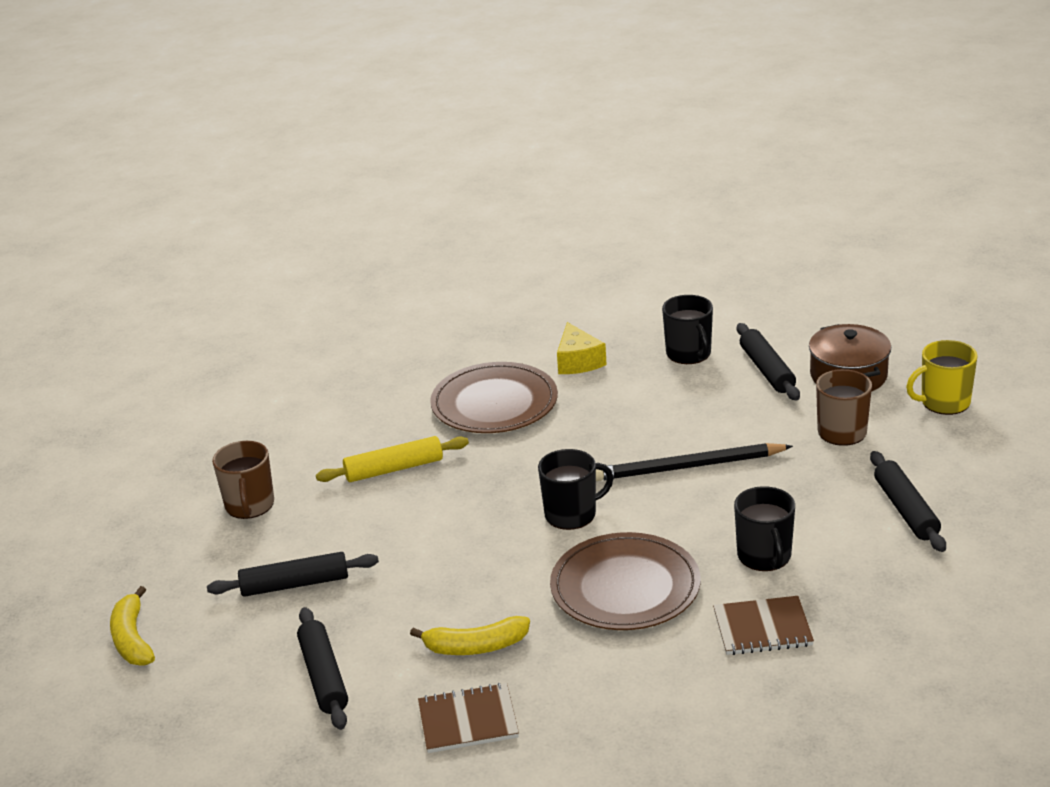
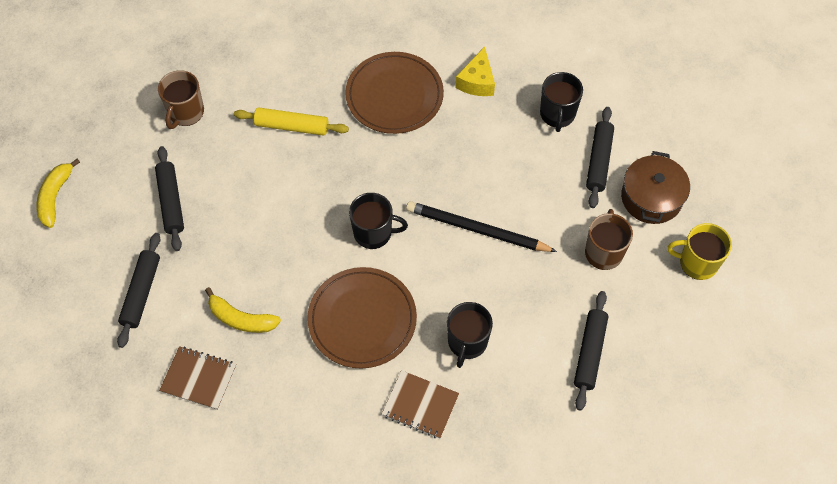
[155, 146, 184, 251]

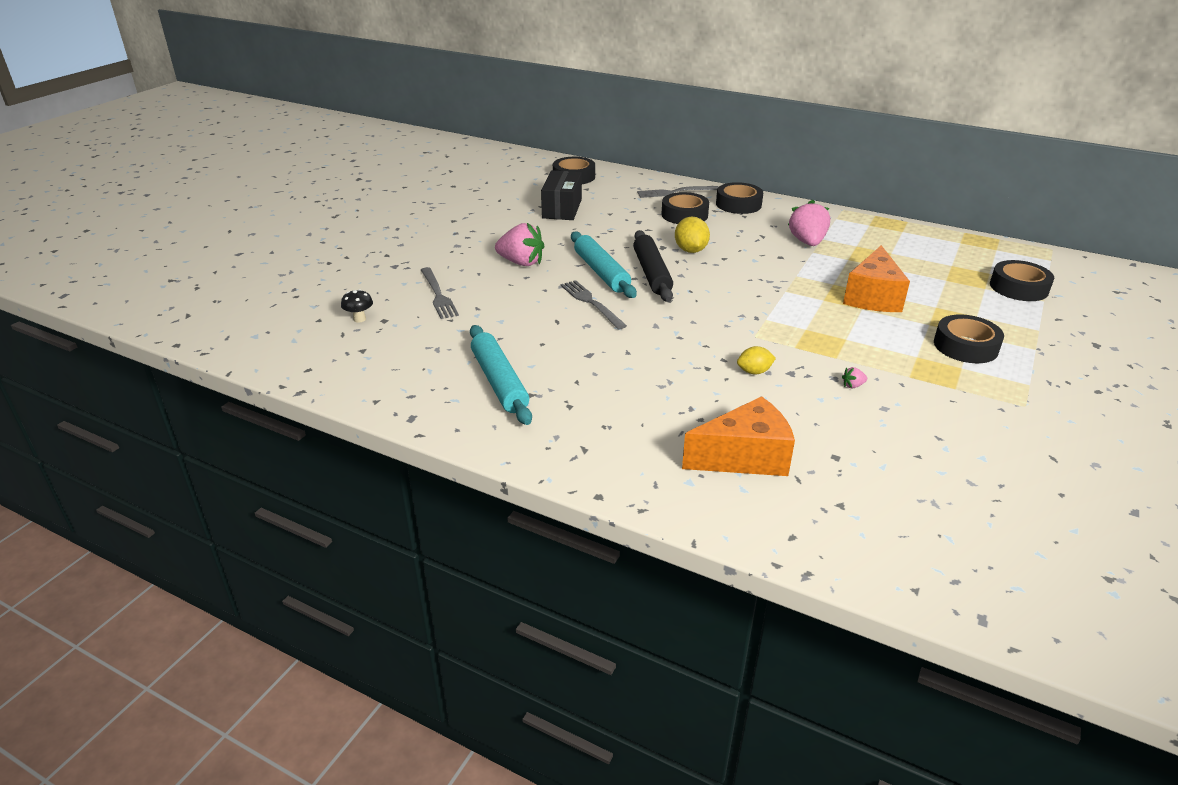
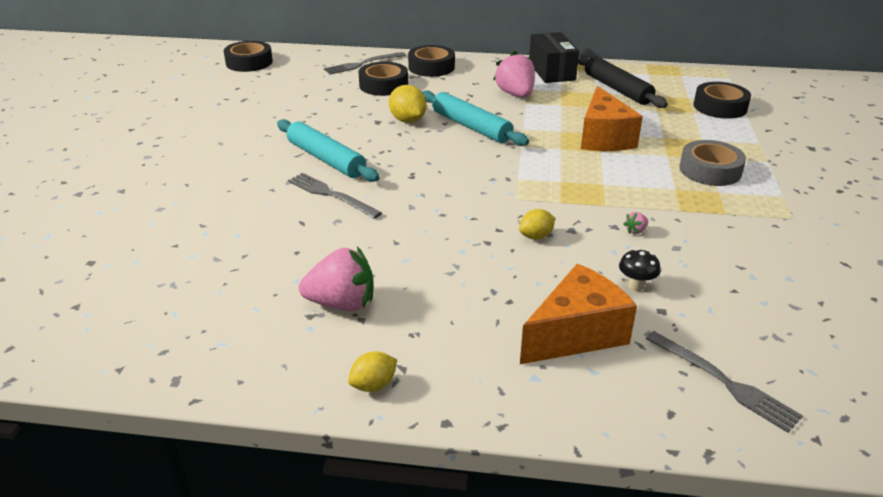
[619, 249, 661, 291]
[646, 331, 803, 433]
[422, 90, 529, 146]
[299, 247, 374, 311]
[529, 32, 579, 83]
[578, 54, 668, 108]
[679, 140, 746, 186]
[348, 351, 397, 392]

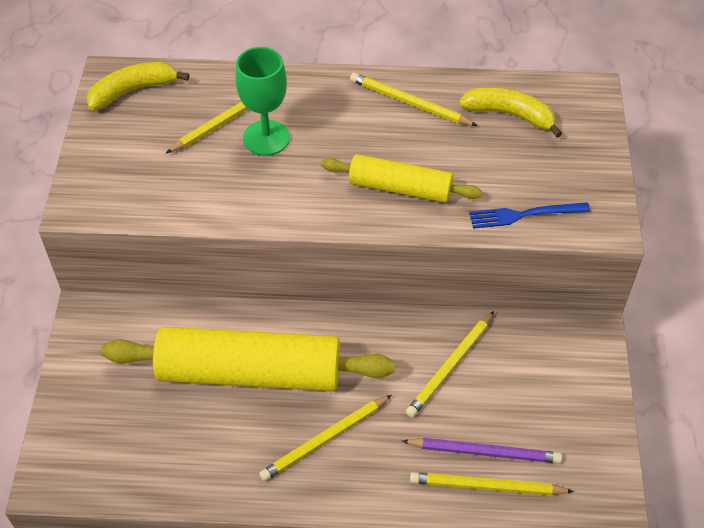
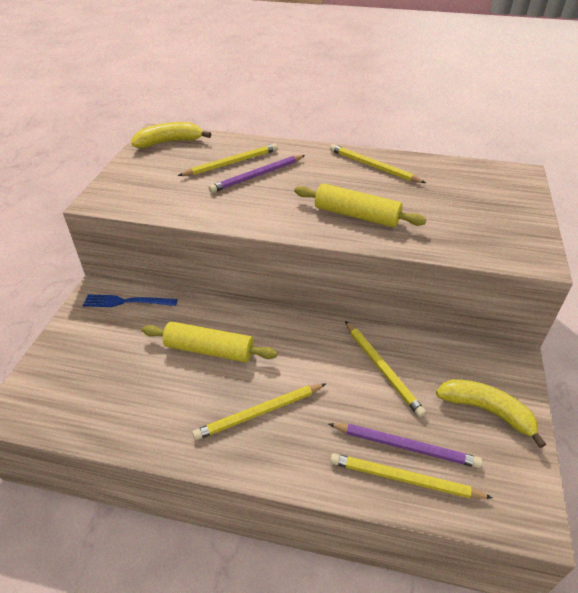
[142, 321, 277, 362]
[209, 155, 305, 193]
[345, 321, 426, 417]
[436, 379, 546, 448]
[83, 294, 178, 307]

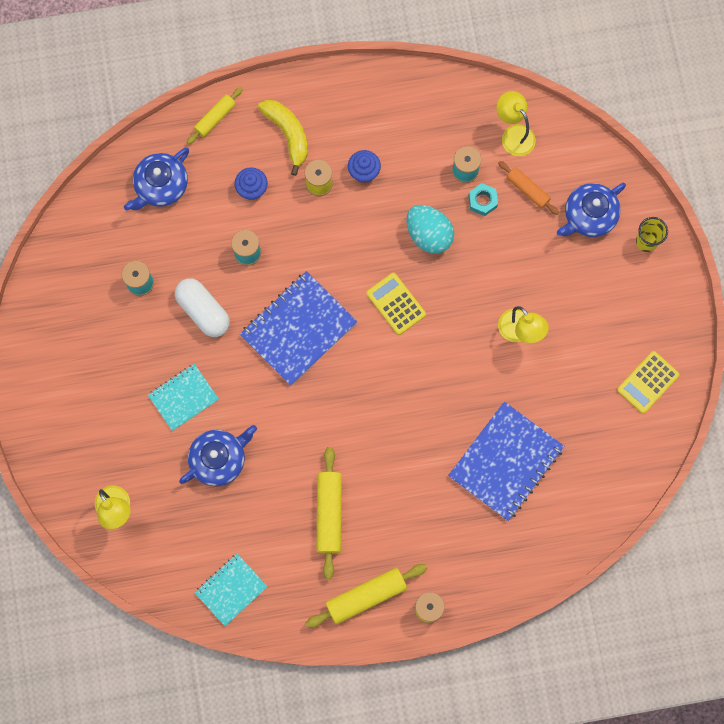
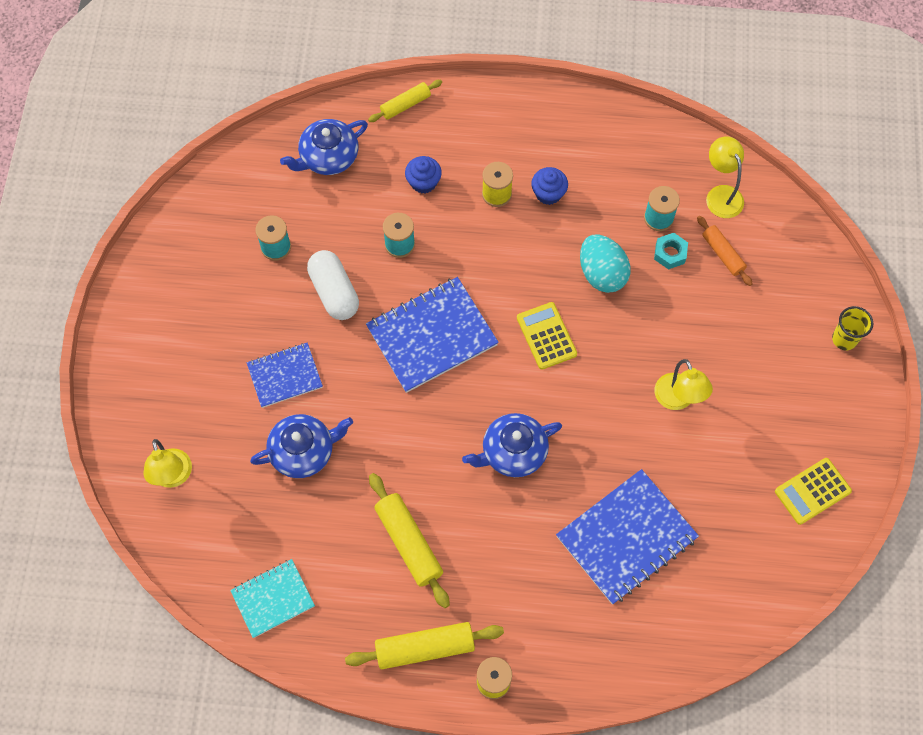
[247, 343, 323, 408]
[258, 100, 308, 176] (first image)
[369, 473, 450, 608]
[462, 413, 562, 477]

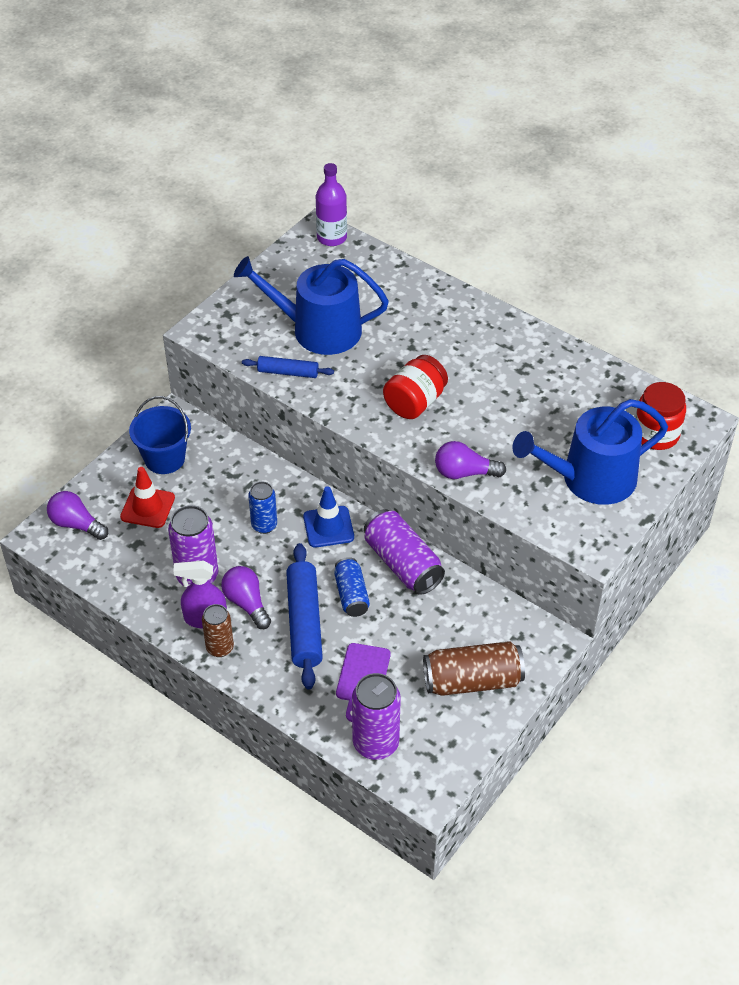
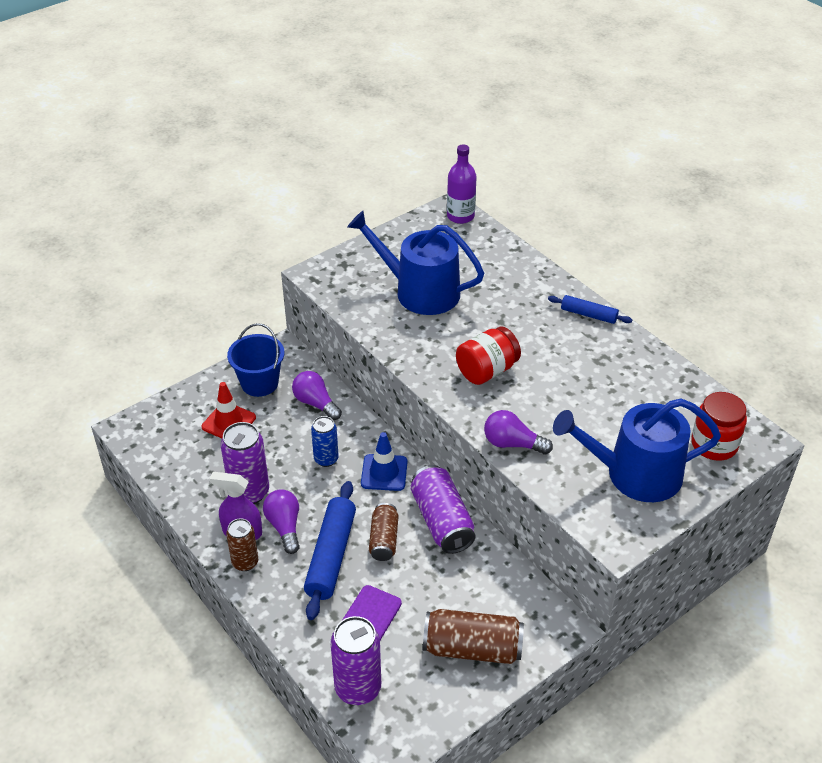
[292, 371, 342, 420]
[548, 295, 632, 324]
[369, 503, 398, 561]

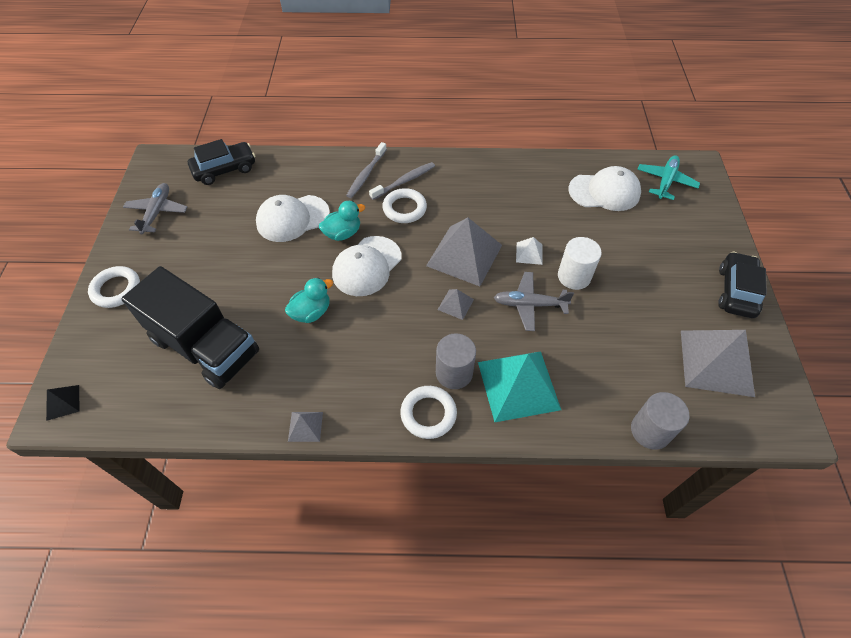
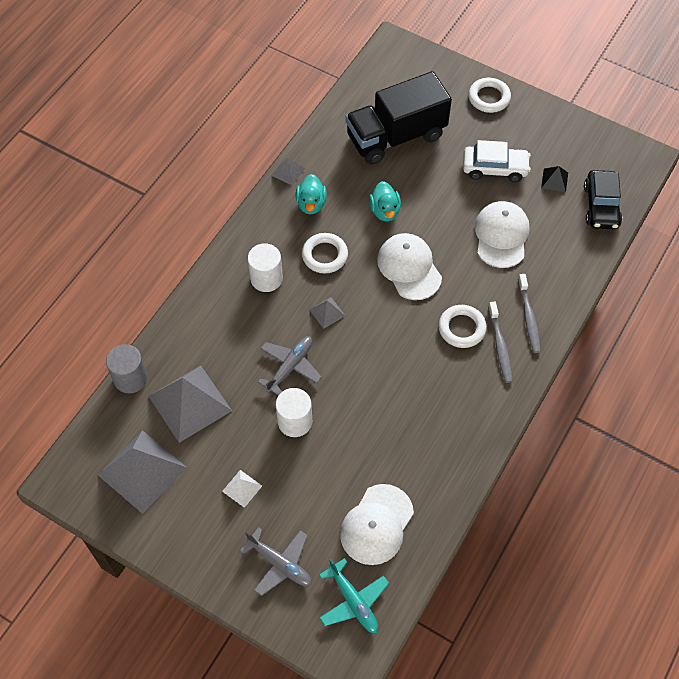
[541, 166, 568, 192]
[240, 527, 312, 596]
[296, 174, 327, 215]
[518, 274, 541, 353]
[302, 233, 348, 273]
[149, 366, 232, 443]
[248, 243, 283, 292]
[478, 351, 561, 422] (first image)
[222, 470, 262, 508]
[718, 251, 767, 318] (first image)
[463, 140, 531, 182]

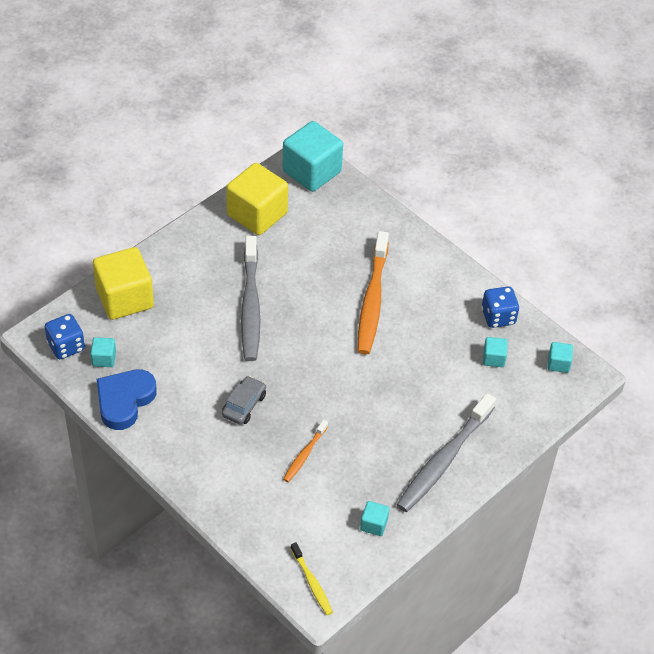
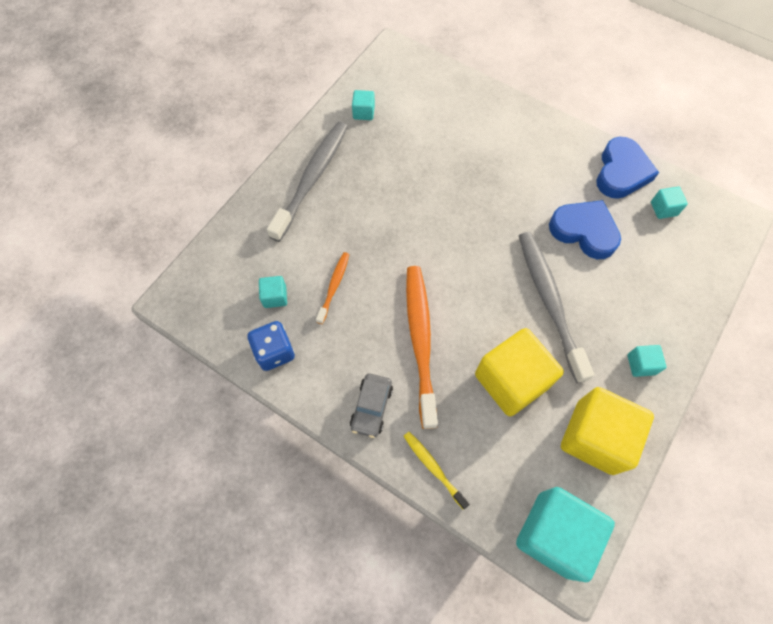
[45, 314, 85, 359] (first image)
[475, 328, 564, 416]
[350, 373, 393, 438]
[316, 252, 349, 324]
[404, 432, 470, 509]
[627, 345, 666, 377]
[549, 200, 621, 259]

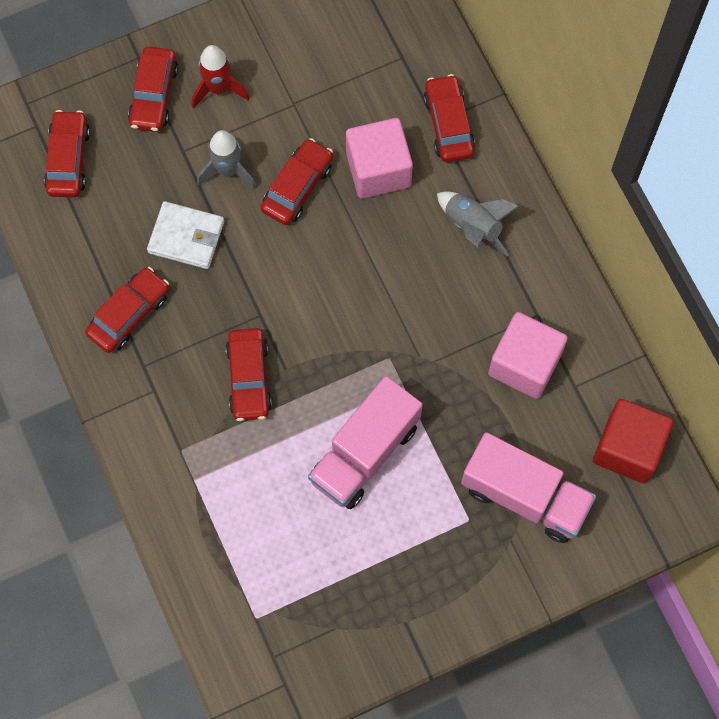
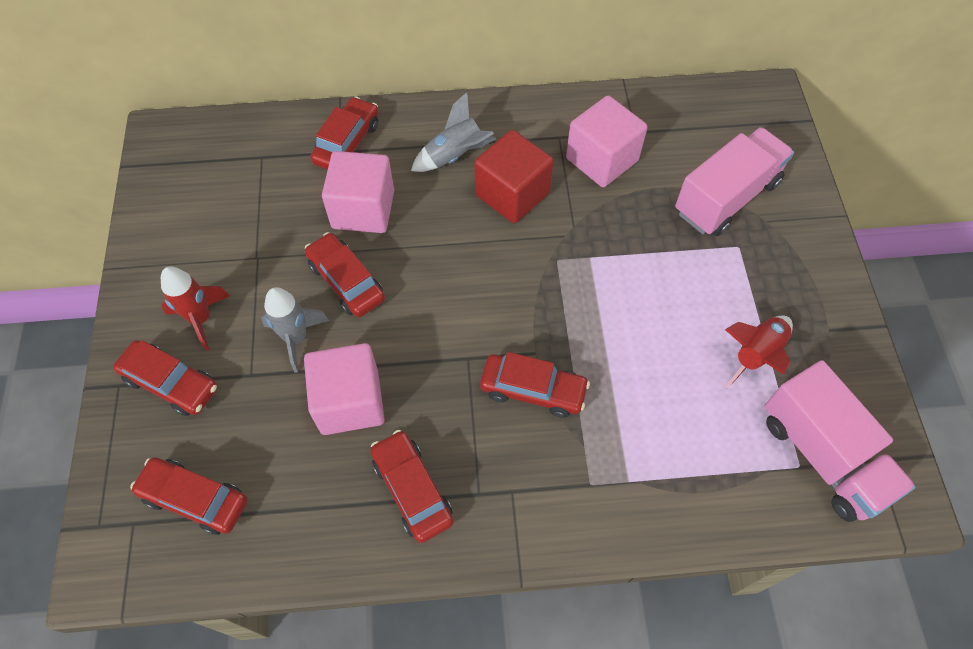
[304, 343, 385, 435]
[764, 360, 916, 522]
[310, 97, 379, 170]
[474, 130, 554, 223]
[725, 316, 793, 388]

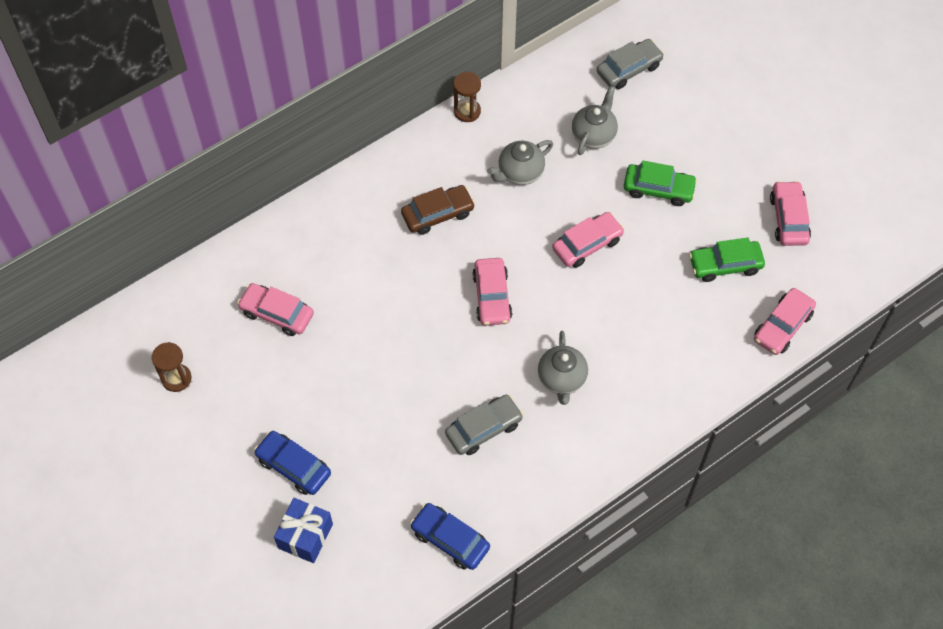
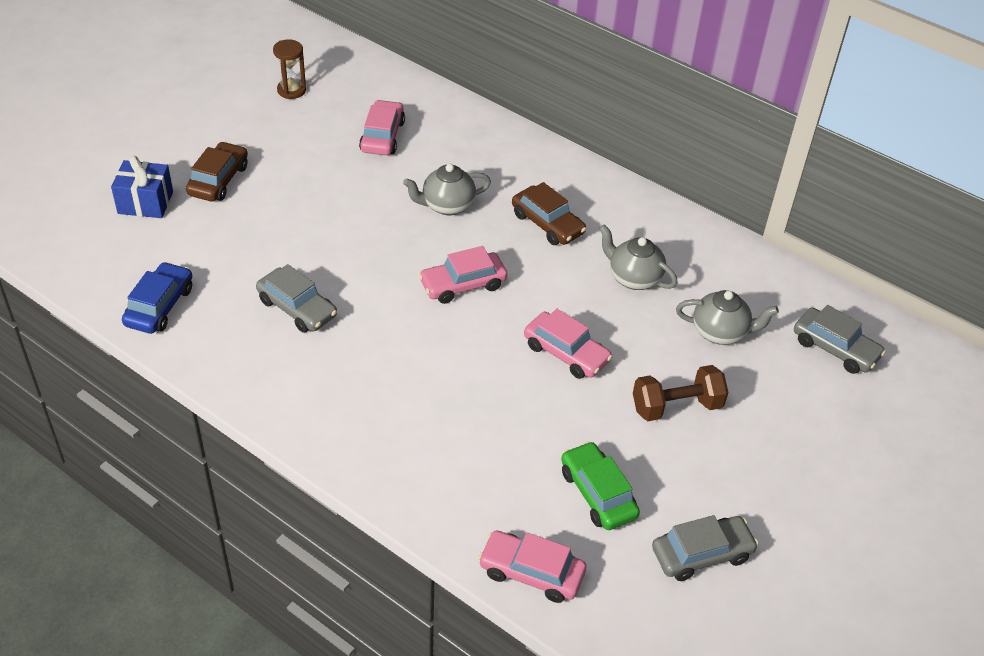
[186, 142, 248, 202]
[453, 72, 481, 122] (first image)
[403, 164, 491, 216]
[633, 365, 728, 421]
[652, 515, 758, 581]

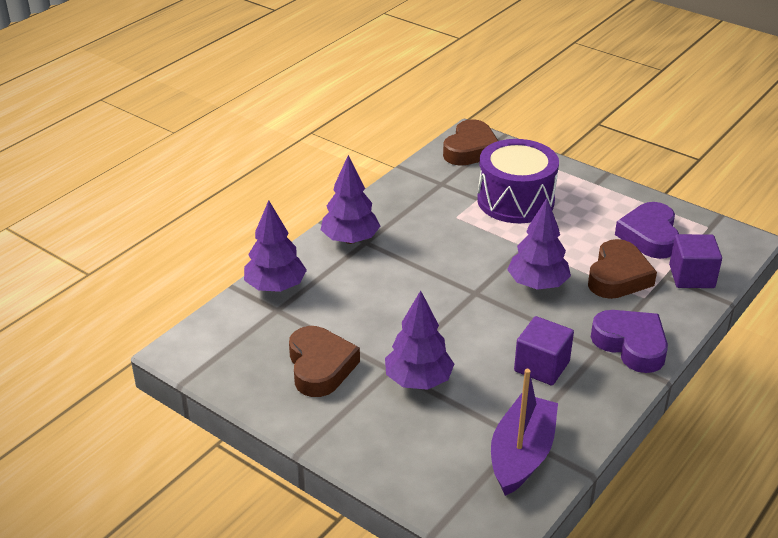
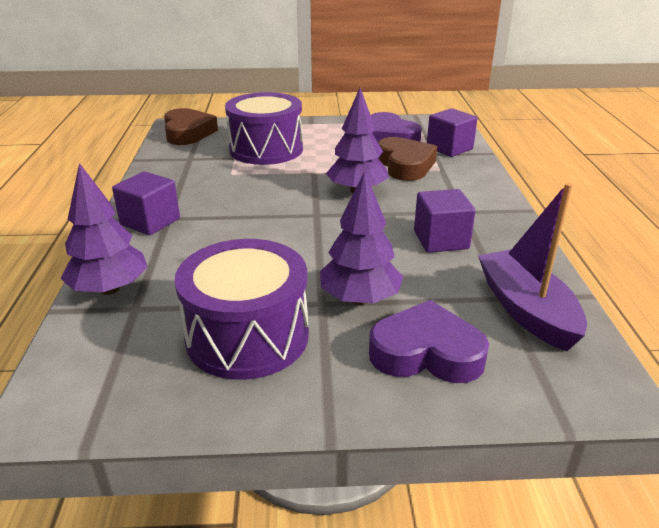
[175, 239, 309, 380]
[112, 171, 180, 235]
[369, 300, 489, 383]

